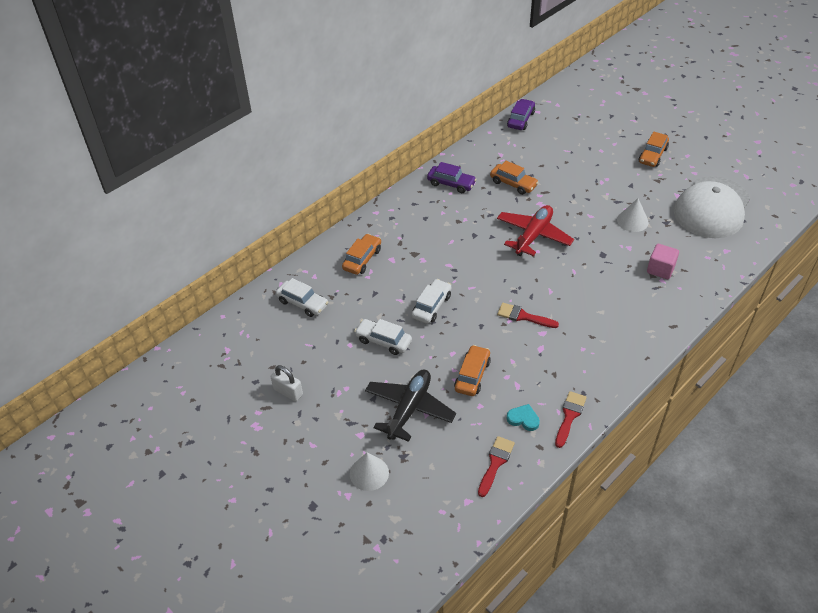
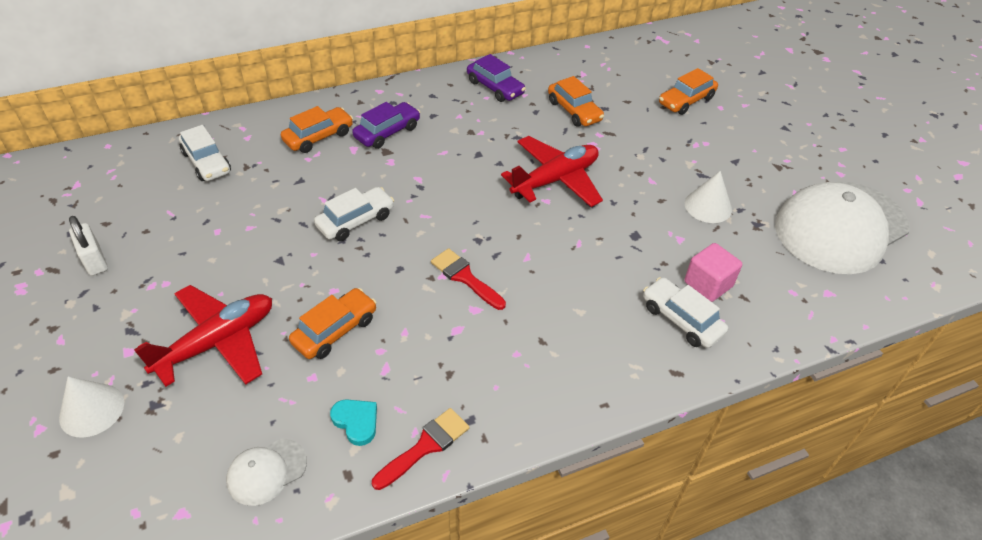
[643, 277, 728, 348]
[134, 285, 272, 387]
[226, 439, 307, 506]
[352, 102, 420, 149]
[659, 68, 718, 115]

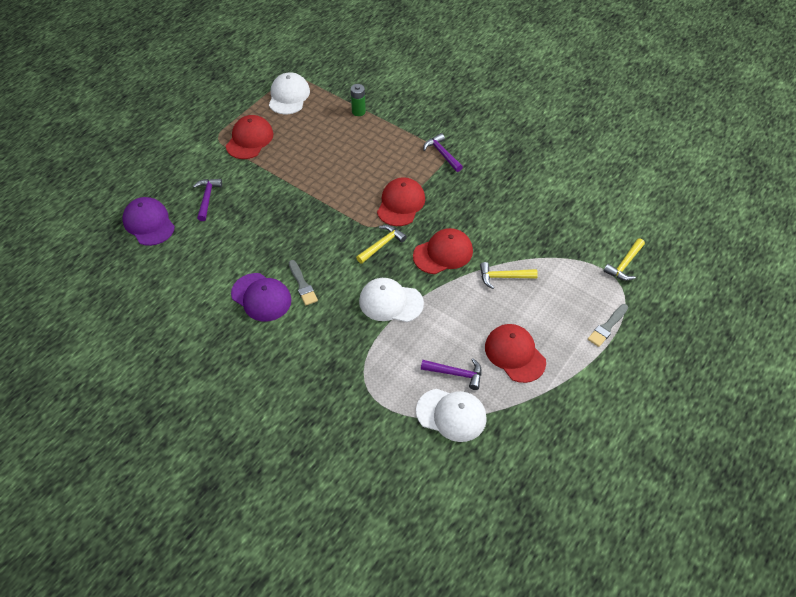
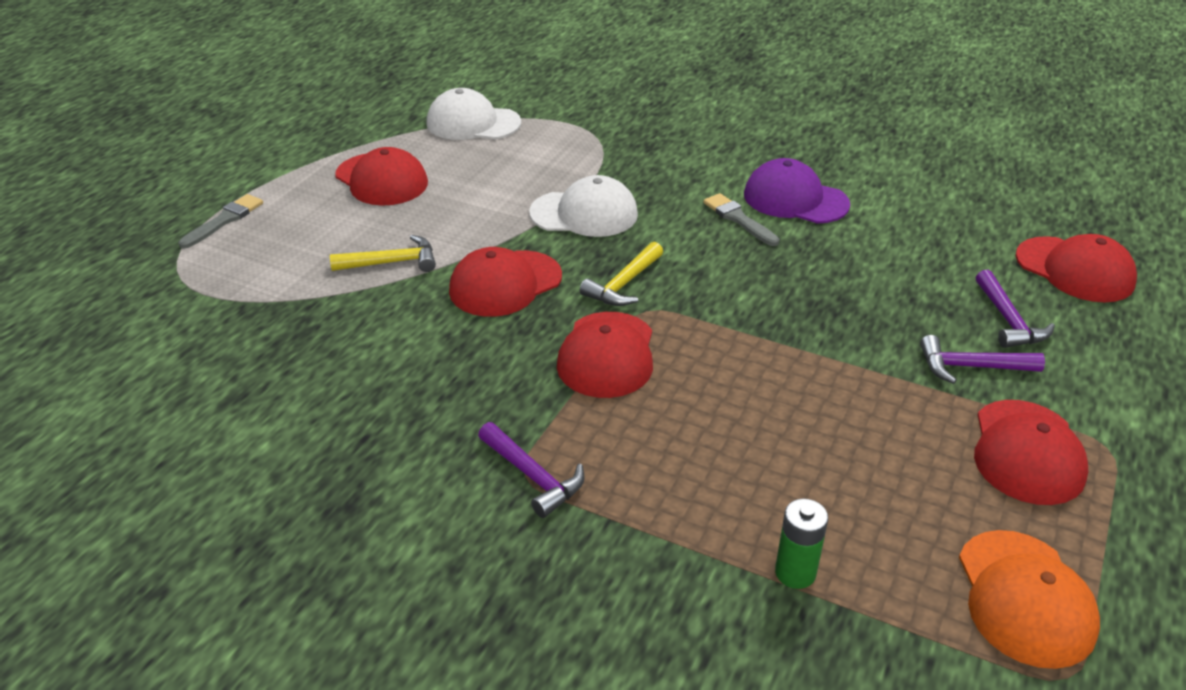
[1016, 234, 1137, 302]
[959, 530, 1100, 669]
[920, 335, 1045, 384]
[603, 238, 645, 281] (first image)

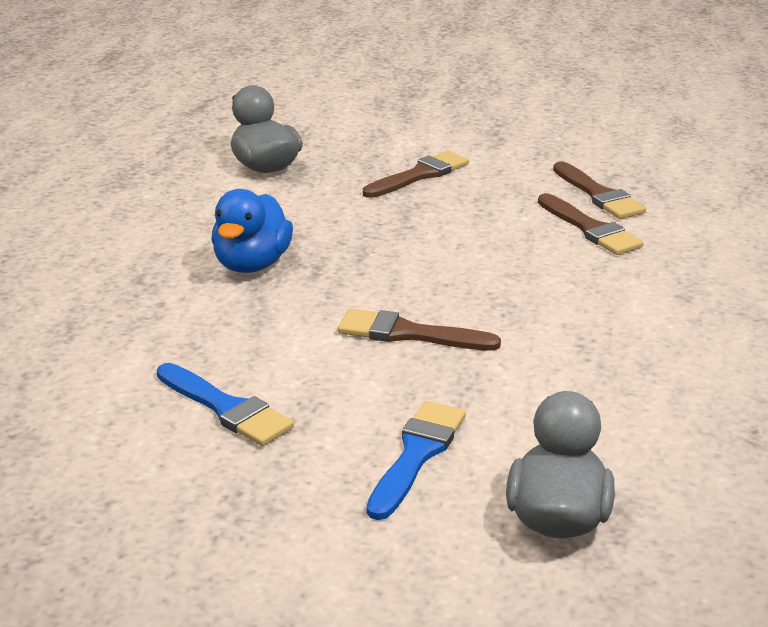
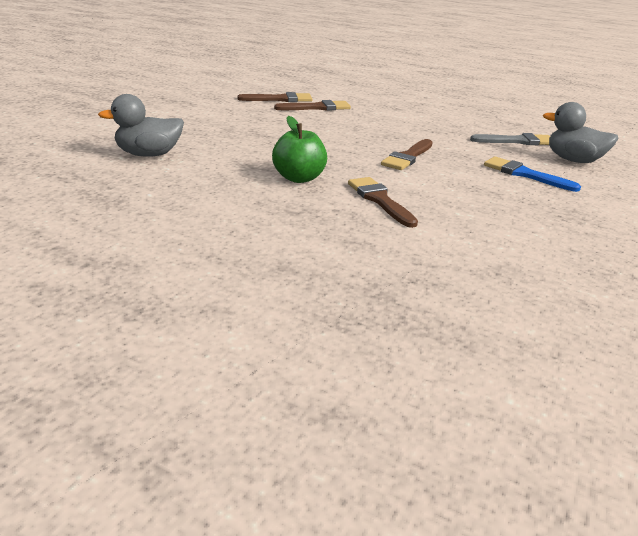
[157, 363, 294, 446] (first image)
[272, 116, 327, 183]
[348, 177, 418, 228]
[470, 133, 550, 145]

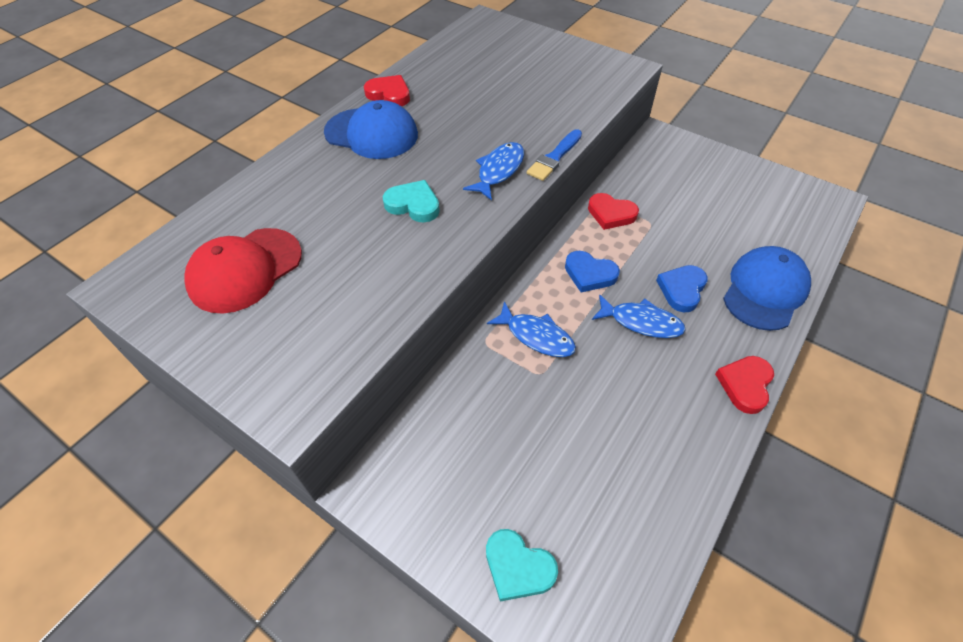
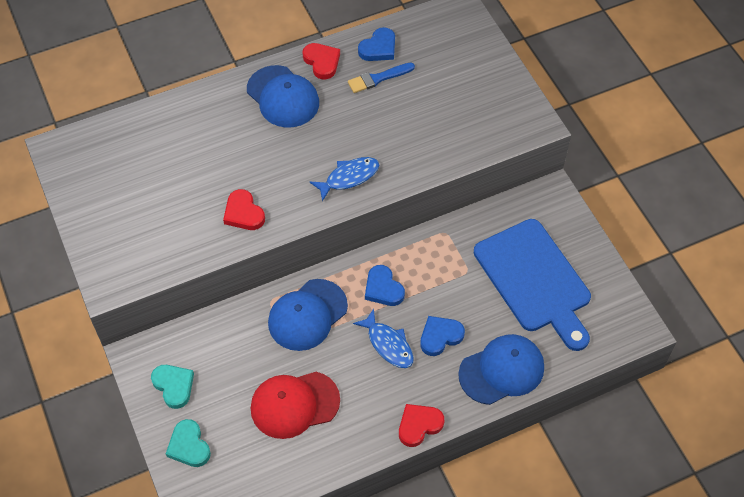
[251, 372, 340, 439]
[151, 365, 194, 409]
[268, 279, 348, 351]
[348, 63, 415, 93]
[223, 189, 265, 230]
[358, 27, 395, 61]
[474, 219, 591, 351]

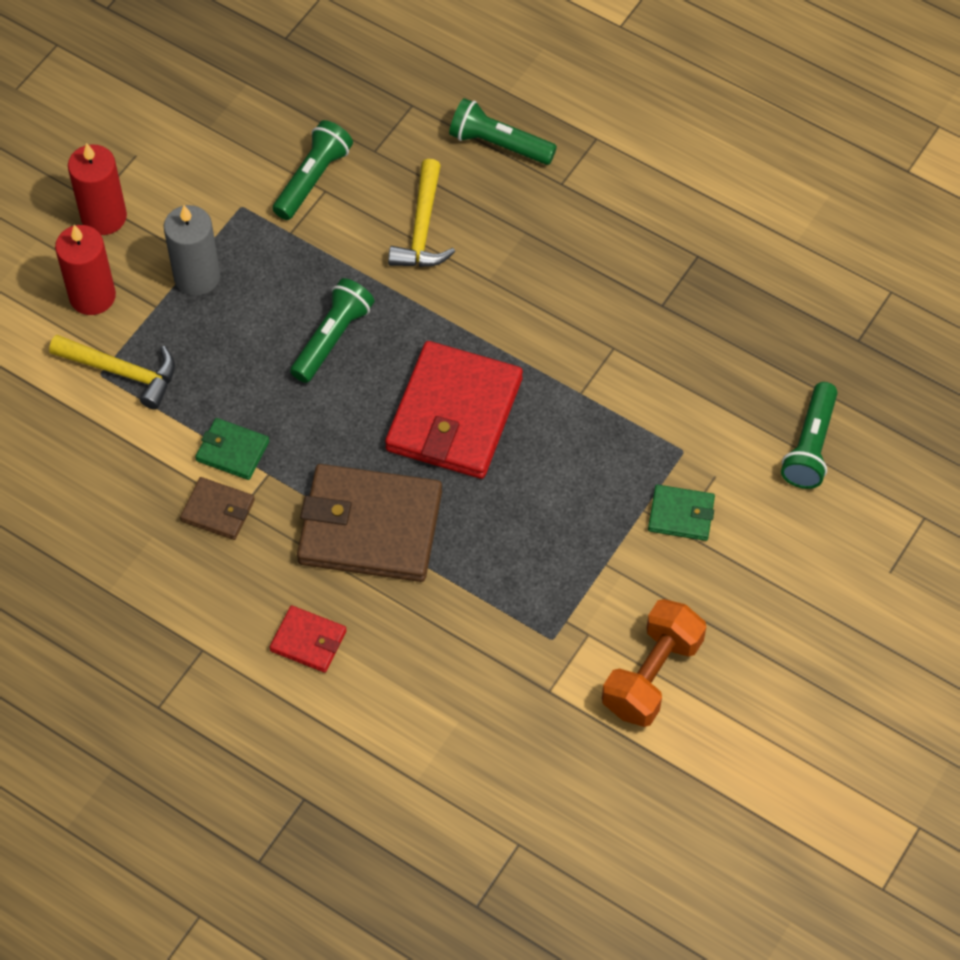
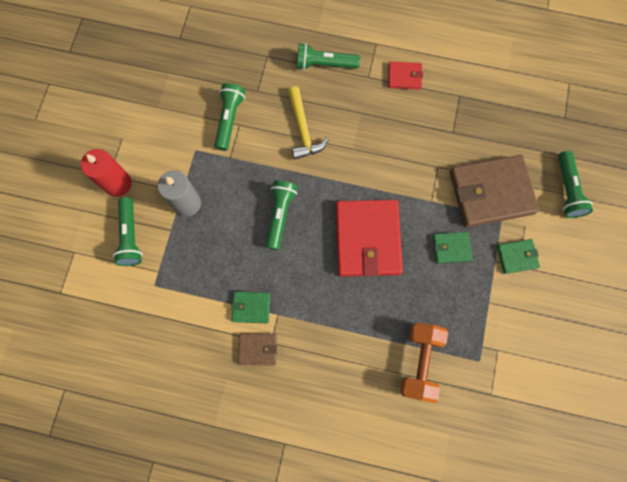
[49, 335, 175, 410] (first image)
[113, 197, 142, 266]
[388, 62, 423, 90]
[450, 155, 539, 227]
[400, 322, 448, 403]
[433, 232, 473, 263]

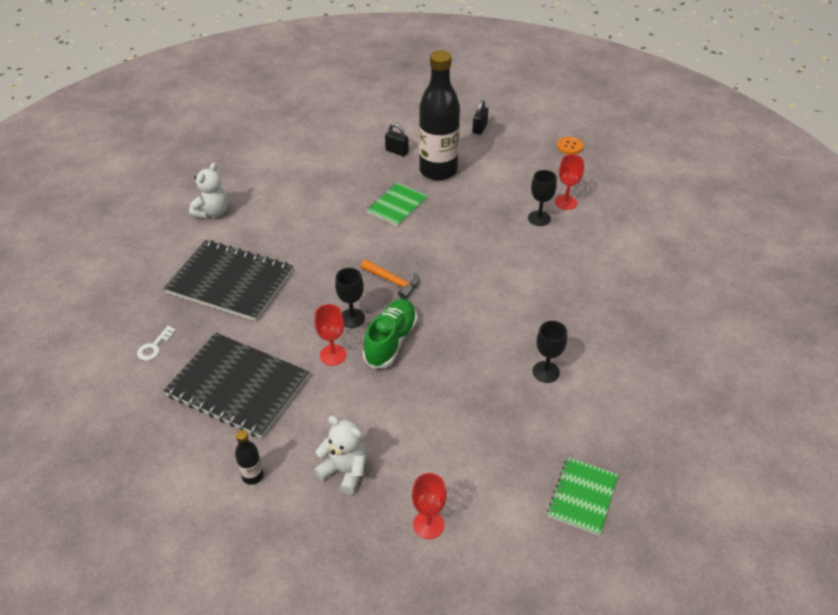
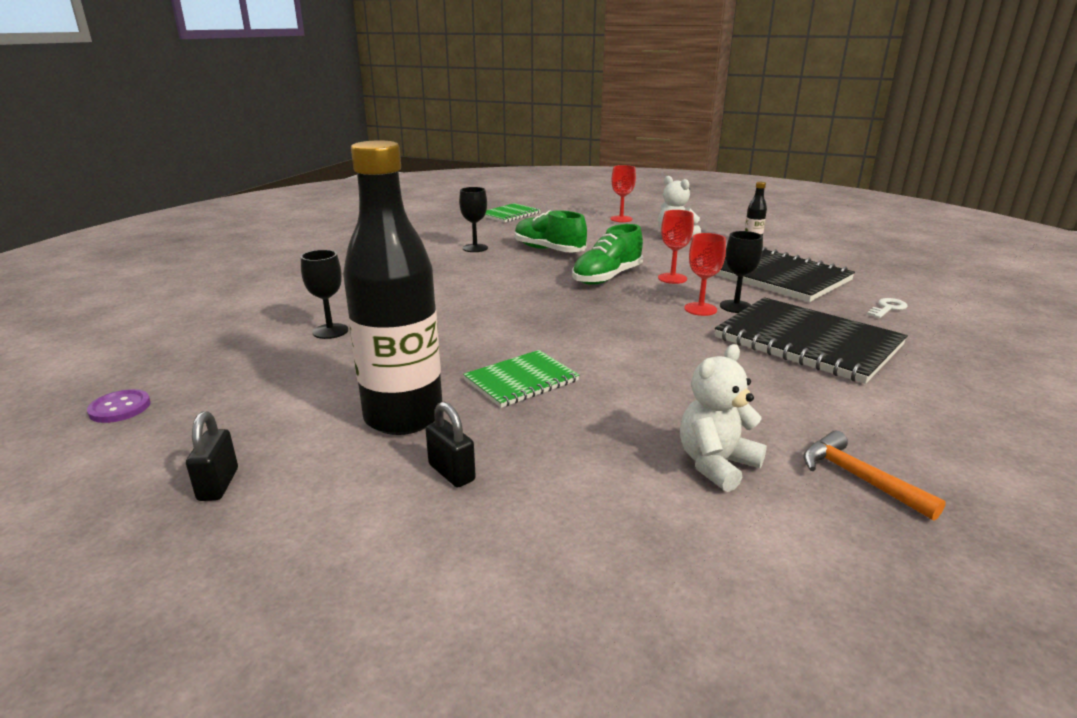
[680, 344, 767, 492]
[720, 231, 763, 313]
[803, 430, 946, 521]
[186, 411, 238, 501]
[684, 233, 726, 316]
[87, 389, 150, 423]
[515, 210, 587, 252]

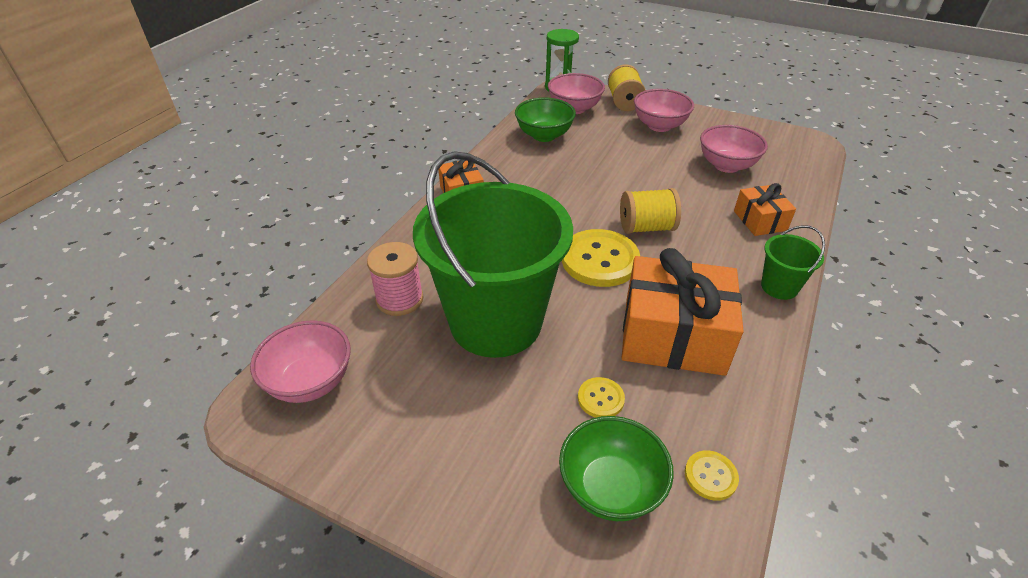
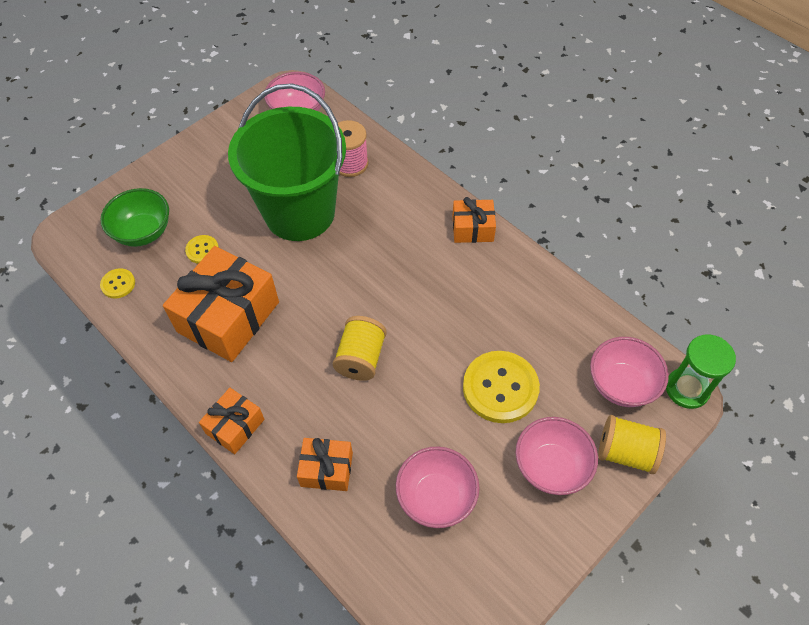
[515, 98, 576, 142] (first image)
[463, 351, 540, 423]
[199, 388, 264, 454]

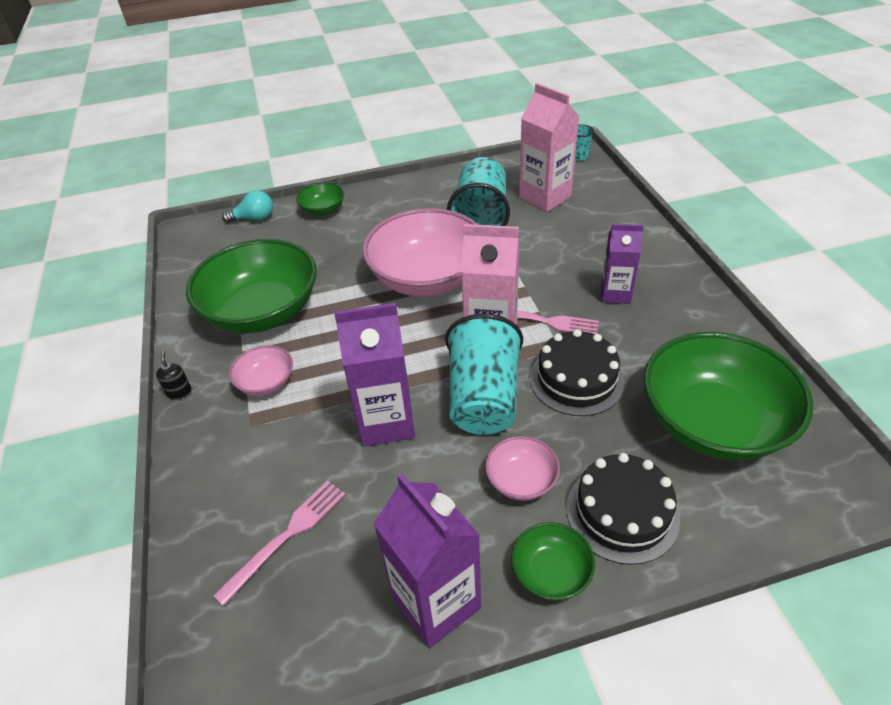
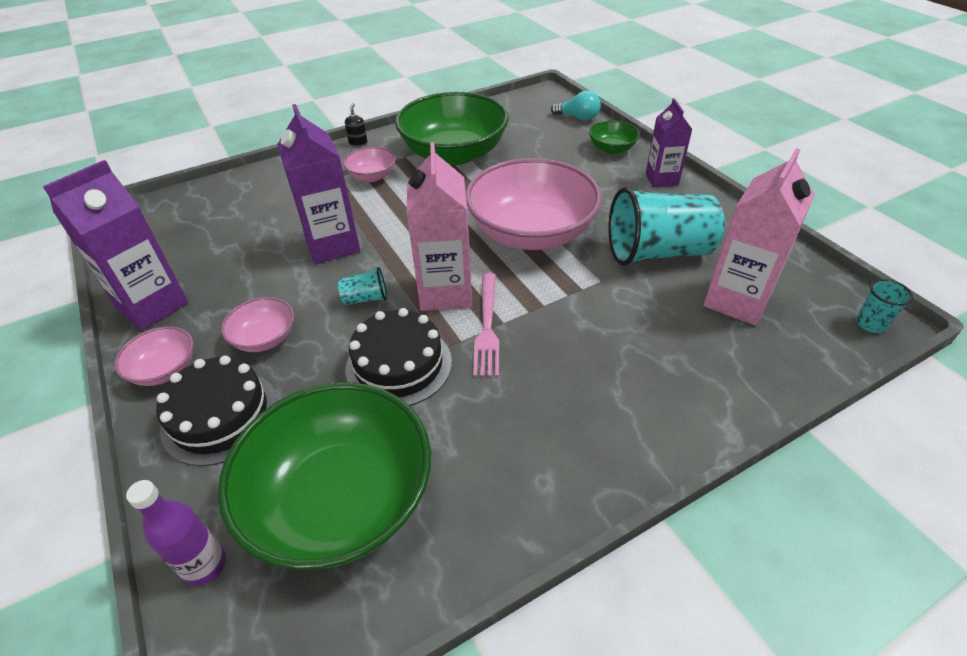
[345, 103, 367, 146]
[213, 481, 345, 606] (first image)
[551, 91, 601, 121]
[338, 267, 387, 305]
[114, 326, 193, 386]
[646, 98, 692, 187]
[126, 480, 226, 586]

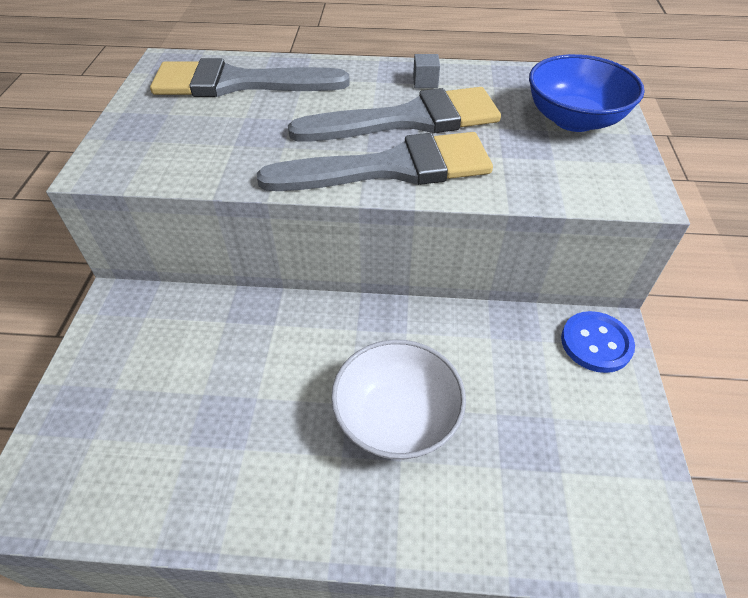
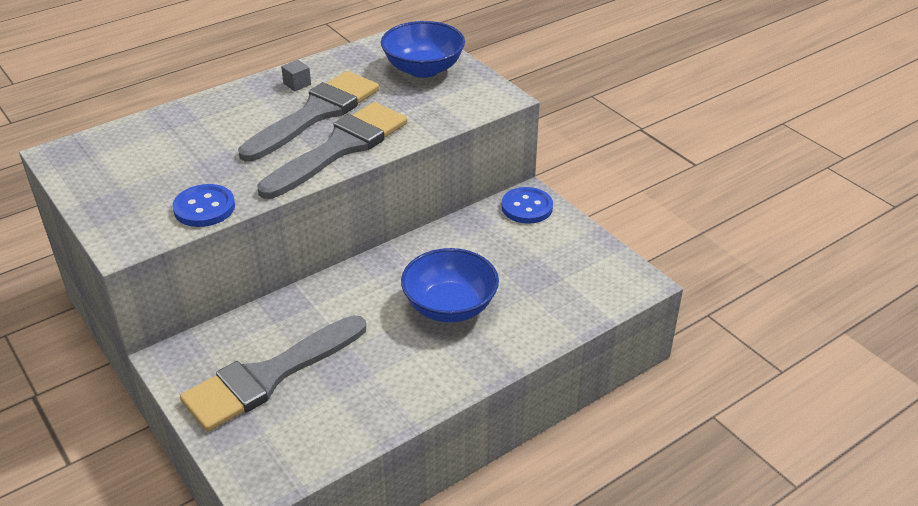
[180, 315, 366, 432]
[401, 248, 499, 322]
[172, 184, 235, 227]

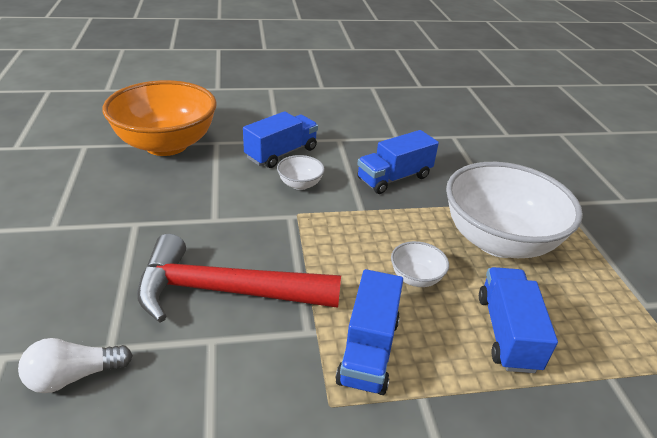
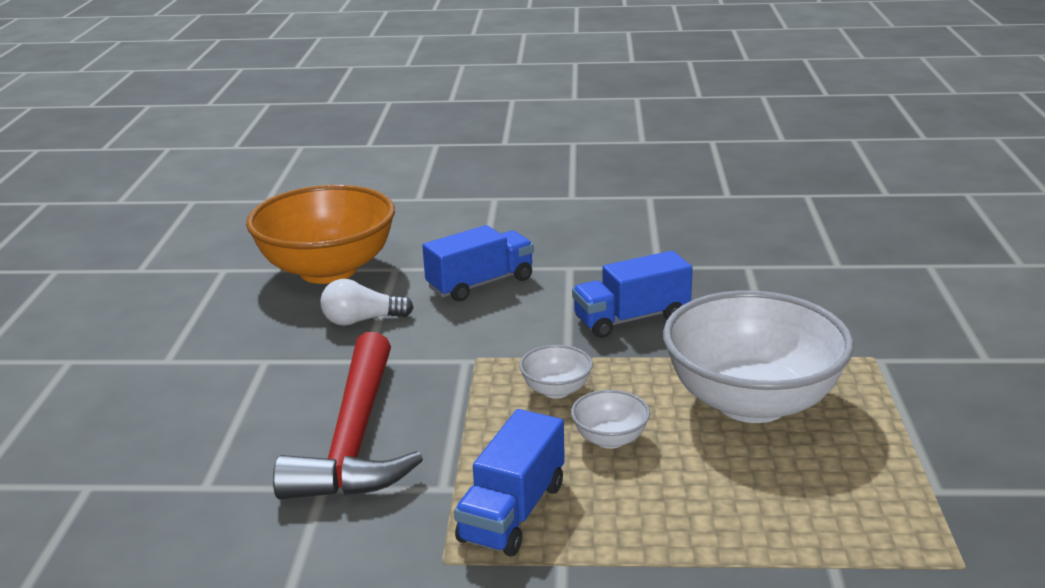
[320, 279, 414, 326]
[273, 332, 423, 499]
[519, 345, 593, 398]
[479, 267, 558, 373] (first image)

